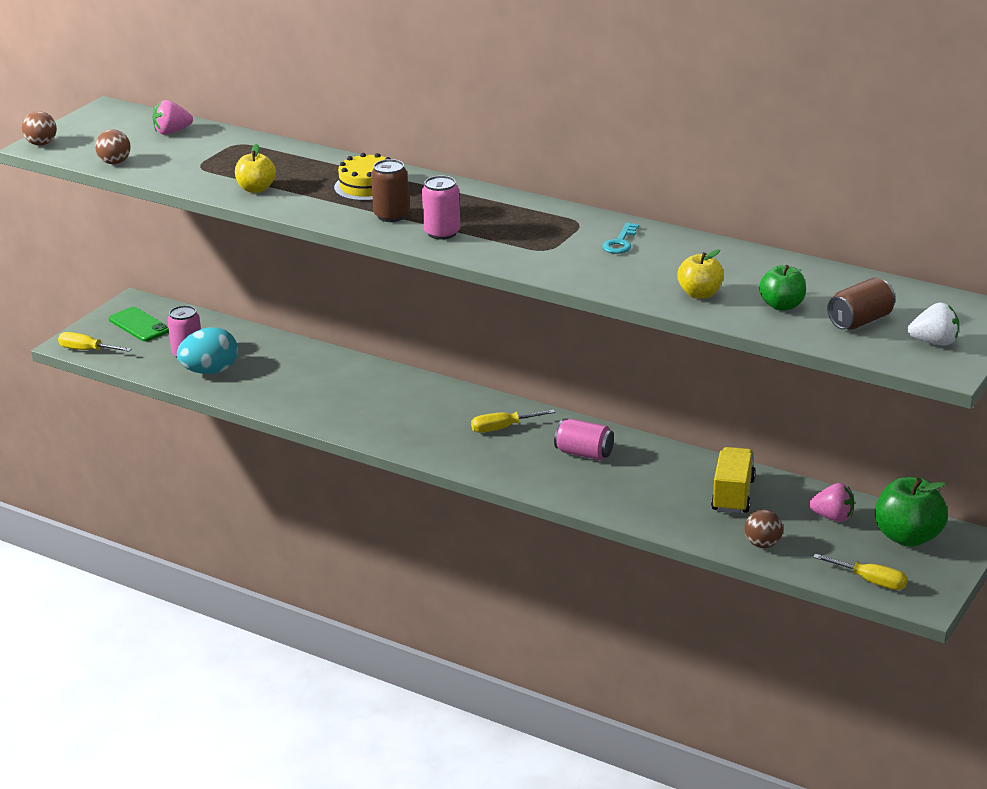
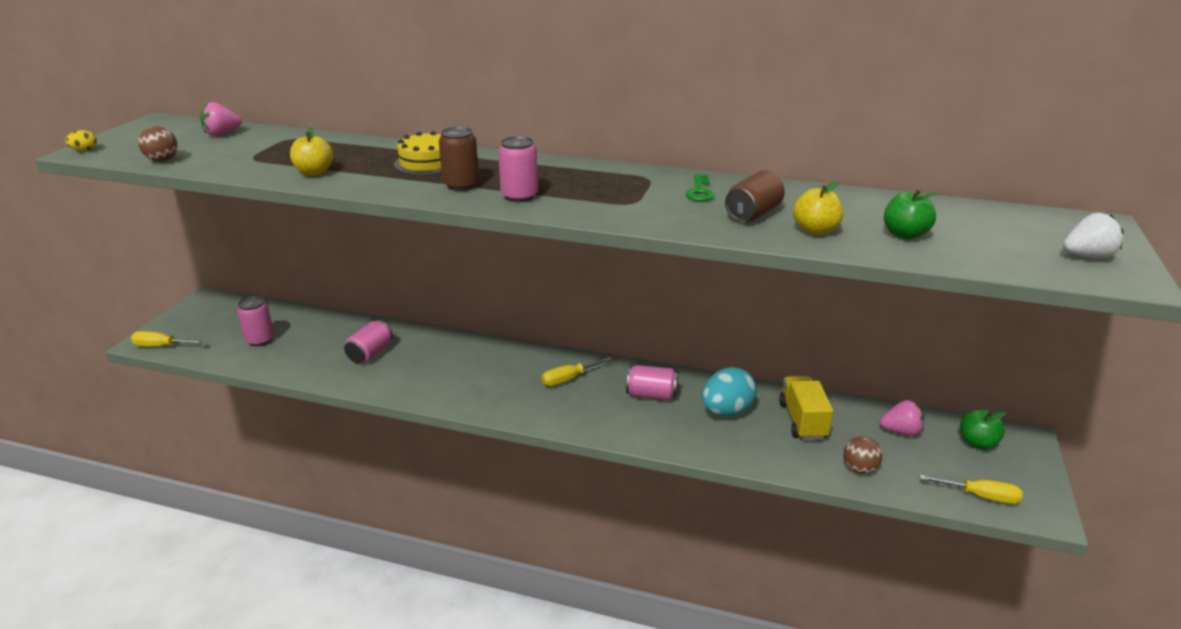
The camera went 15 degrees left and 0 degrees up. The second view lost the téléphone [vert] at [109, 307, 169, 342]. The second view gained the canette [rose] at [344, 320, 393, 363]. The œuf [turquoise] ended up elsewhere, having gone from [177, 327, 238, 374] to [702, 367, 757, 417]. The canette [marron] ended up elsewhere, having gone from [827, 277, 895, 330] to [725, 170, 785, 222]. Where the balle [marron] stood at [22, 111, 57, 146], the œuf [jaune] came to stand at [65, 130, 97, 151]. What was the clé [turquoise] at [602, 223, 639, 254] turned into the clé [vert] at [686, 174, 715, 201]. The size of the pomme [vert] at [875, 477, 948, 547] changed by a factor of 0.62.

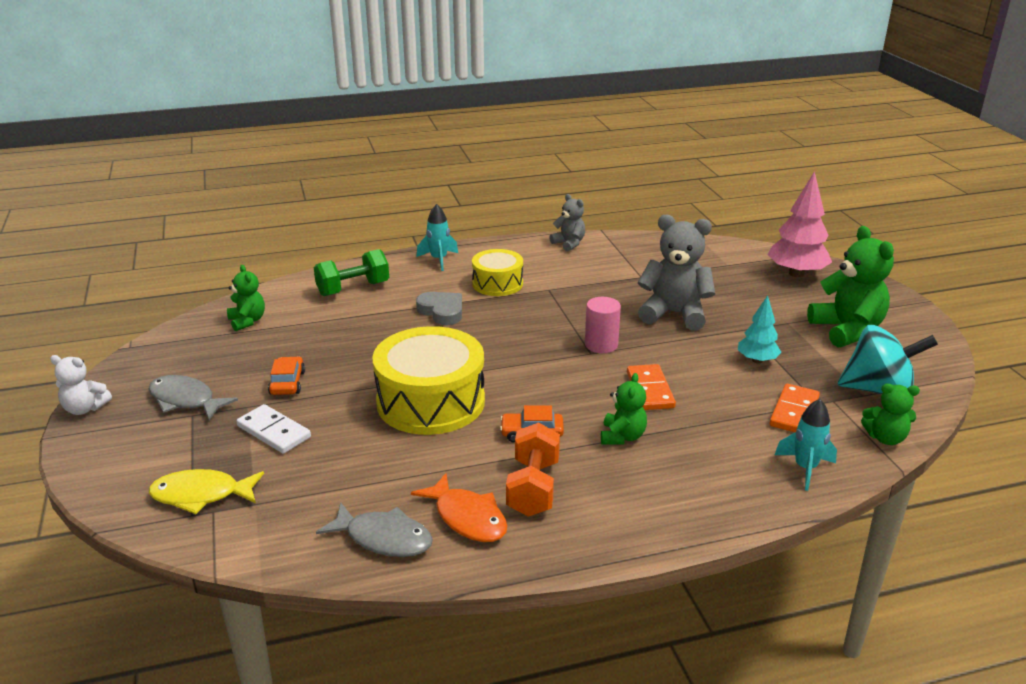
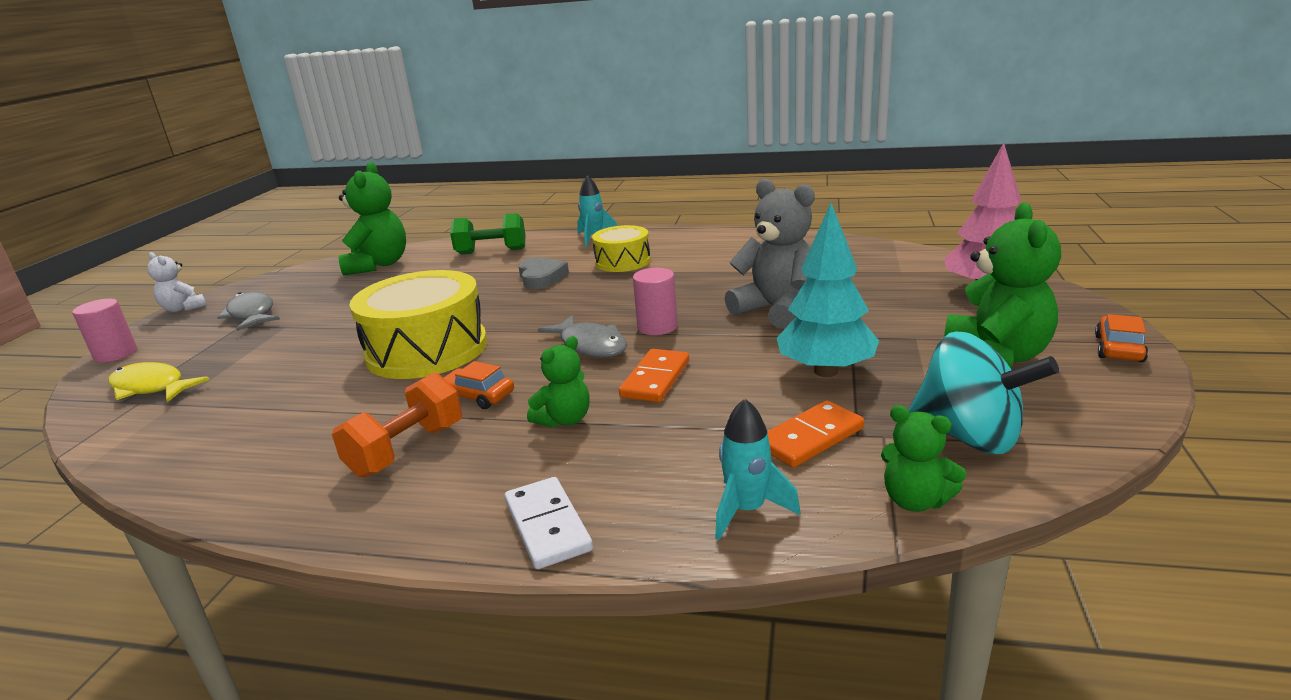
The camera went 30 degrees right and 5 degrees down. The second view lost the poisson [orange] at [411, 473, 507, 542]. The second view lost the ours en peluche [gris] at [549, 194, 585, 251]. The second view gained the cylindre [rose] at [72, 299, 137, 363]. The domino [blanc] ended up elsewhere, having gone from [236, 404, 311, 454] to [505, 477, 593, 569]. The voiture [orange] ended up elsewhere, having gone from [268, 357, 305, 395] to [1095, 314, 1148, 362]. The poisson [gris] ended up elsewhere, having gone from [316, 503, 433, 557] to [538, 315, 627, 358]. The size of the ours en peluche [vert] at [227, 265, 265, 331] changed by a factor of 1.79. The size of the arbre [turquoise] at [738, 295, 781, 363] changed by a factor of 1.69.

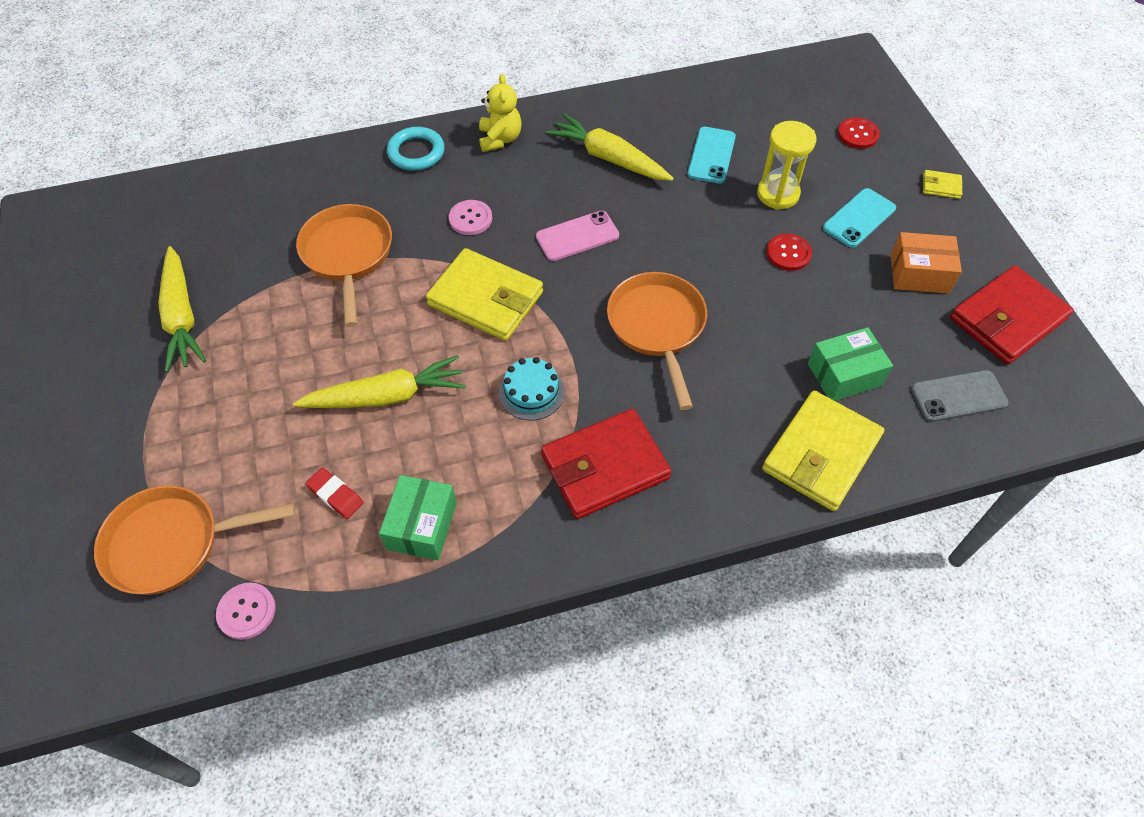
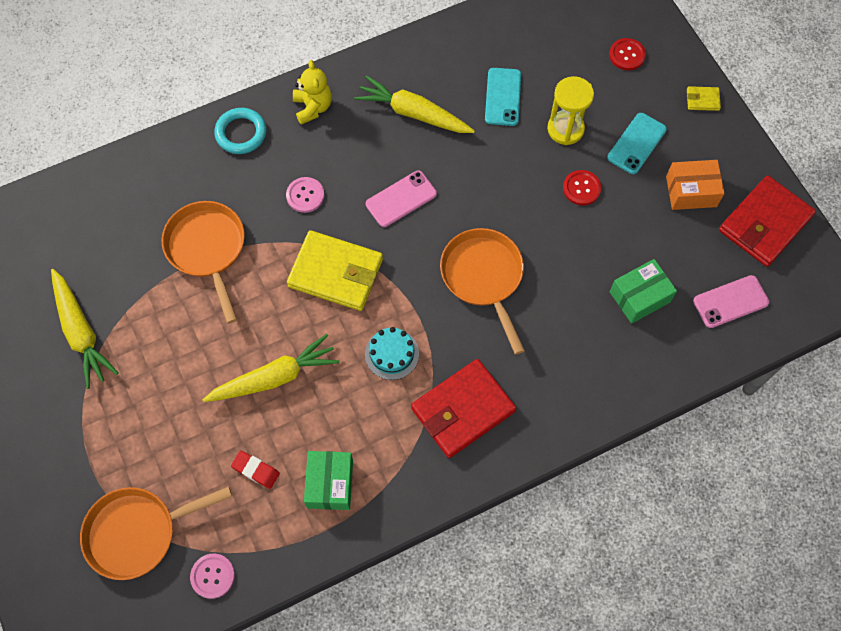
The camera went 10 degrees left and 10 degrees up. The second view lost the portefeuille [jaune] at [762, 391, 884, 511]. What was the téléphone [gris] at [911, 370, 1009, 422] turned into the téléphone [rose] at [693, 275, 770, 328].

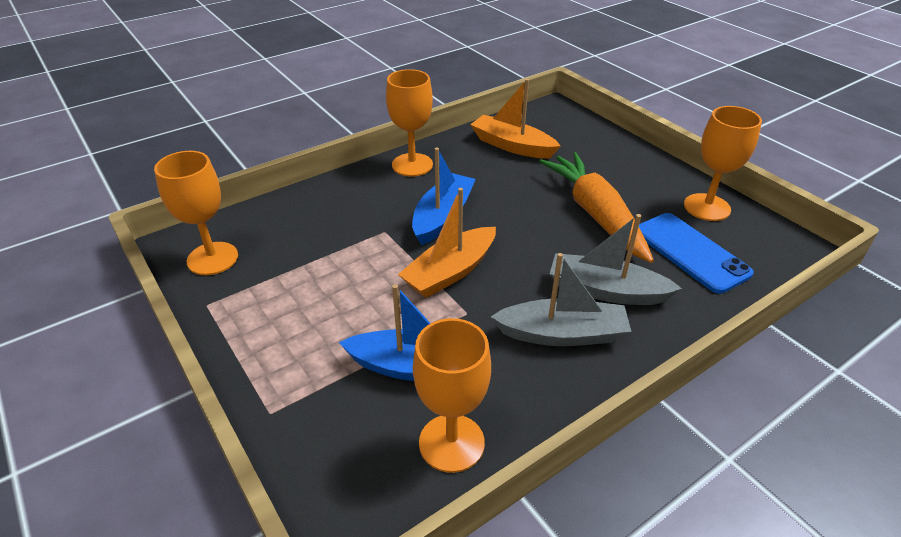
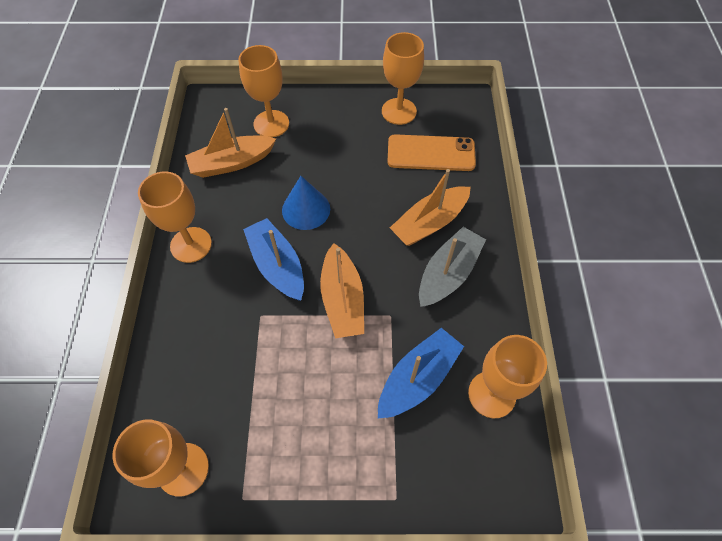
The camera went 55 degrees left and 20 degrees up. The second view lost the carotte [orange] at [539, 152, 654, 263]. The second view gained the verre à pied [orange] at [239, 45, 289, 137]. The second view gained the cône [bleu] at [282, 176, 330, 230]. What was the bateau [gris] at [550, 214, 682, 305] turned into the bateau [orange] at [390, 169, 471, 246]. What was the téléphone [bleu] at [639, 213, 754, 294] turned into the téléphone [orange] at [387, 134, 476, 171].

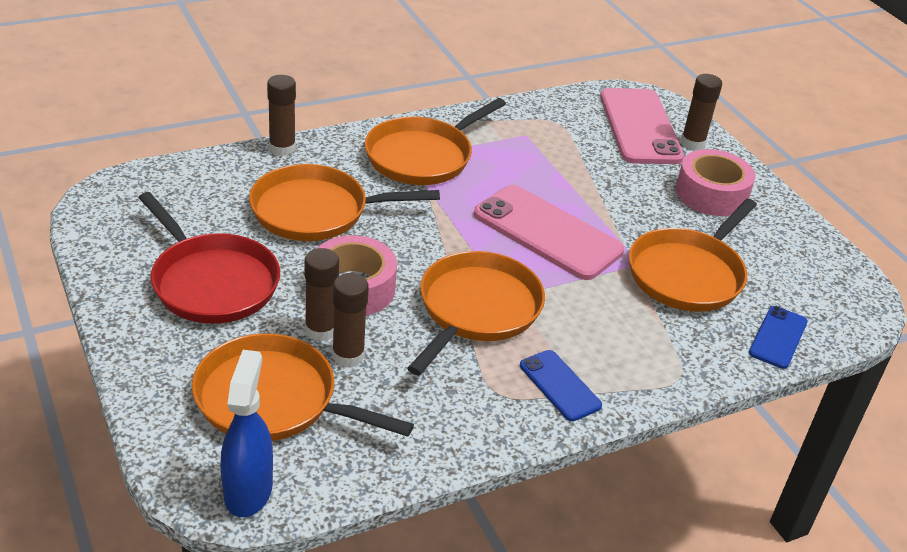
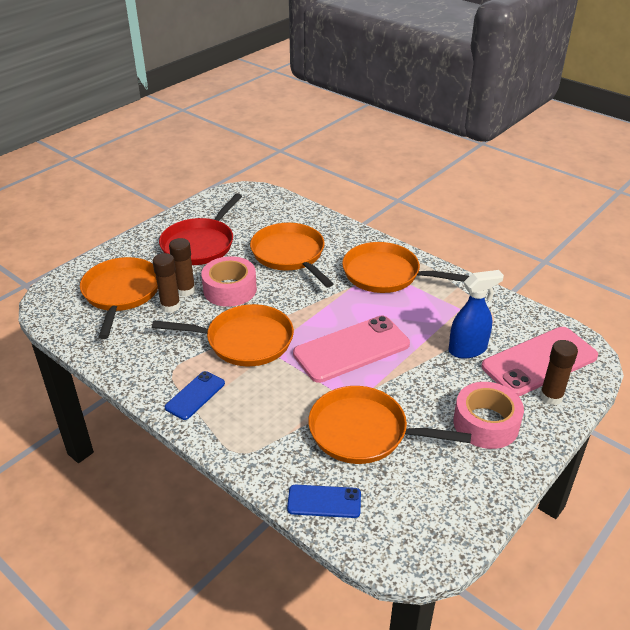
The camera went 70 degrees right and 0 degrees up. The second view lost the bâton de colle [marron] at [267, 75, 296, 156]. The vaporisateur [bleu] ended up elsewhere, having gone from [221, 350, 273, 517] to [449, 270, 504, 359]. The téléphone [rose] at [474, 185, 624, 280] ended up facing another way, 45 degrees clockwise from before.

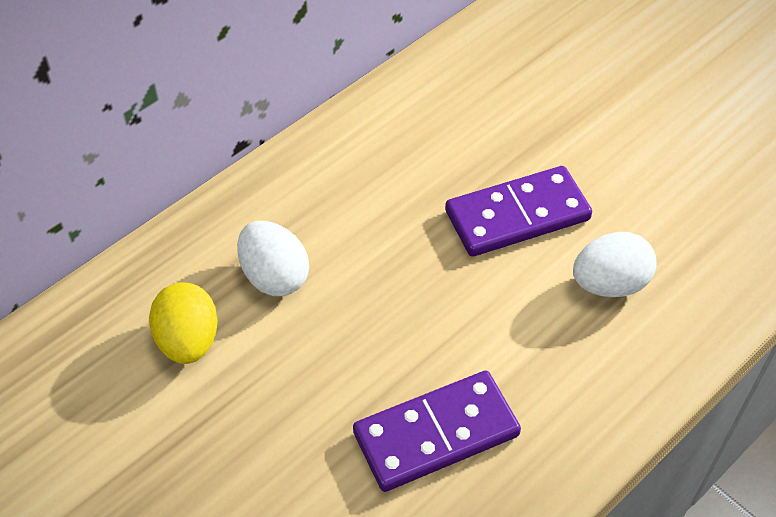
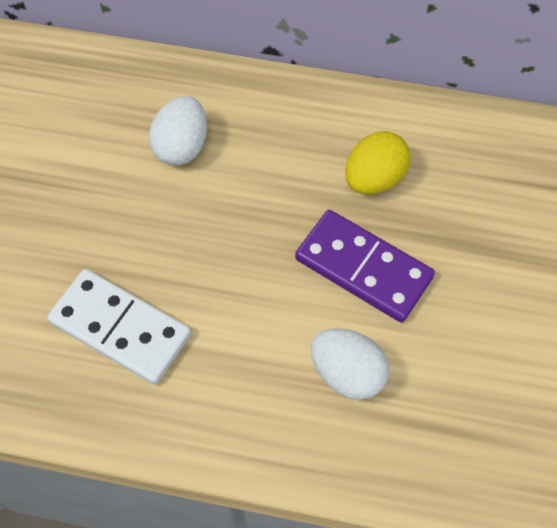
The camera went 55 degrees right and 10 degrees up. The œuf [jaune] ended up elsewhere, having gone from [149, 282, 218, 364] to [345, 131, 411, 194]. What was the domino [violet] at [353, 371, 521, 492] turned into the domino [blanc] at [47, 269, 191, 385].

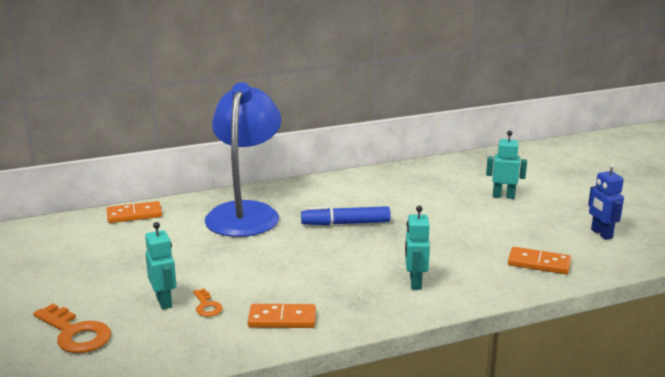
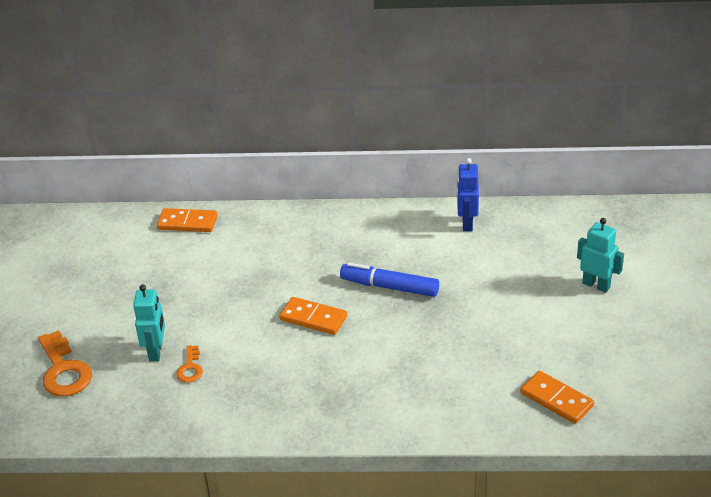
The camera went 25 degrees right and 15 degrees up. The second view lost the lampe [bleu] at [204, 82, 281, 237]. The second view lost the robot [turquoise] at [405, 206, 430, 290]. The domino [orange] ended up elsewhere, having gone from [248, 304, 316, 328] to [279, 297, 347, 335]. The robot [bleu] ended up elsewhere, having gone from [588, 163, 624, 240] to [457, 158, 479, 231].

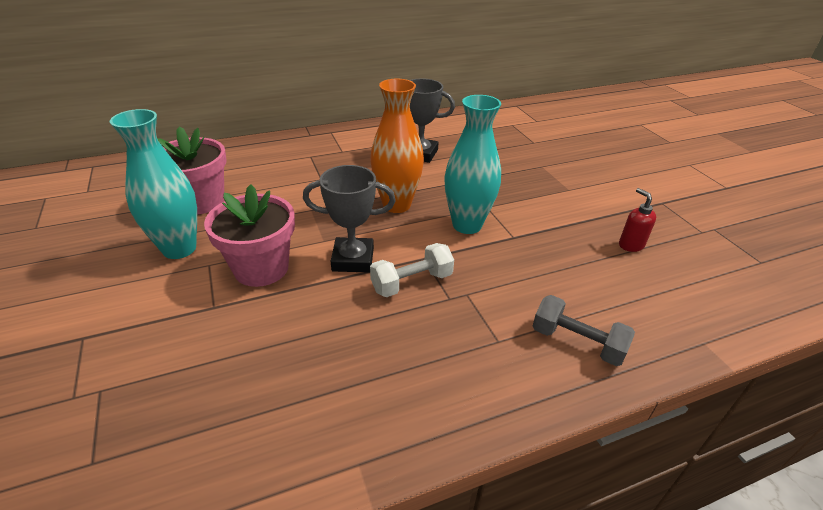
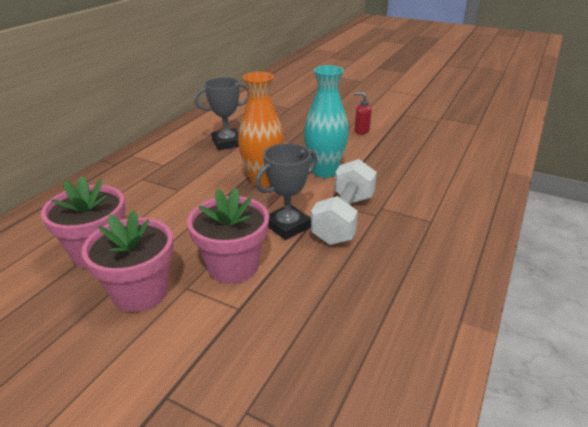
The camera went 40 degrees left and 5 degrees down. The second view lost the haltère [gris] at [533, 295, 635, 366]. The distributeur de savon [rouge] ended up elsewhere, having gone from [619, 188, 656, 252] to [354, 92, 372, 134]. Where the vase [turquoise] stood at [110, 109, 197, 259], the pot de fleurs [rose] came to stand at [82, 210, 174, 312]. The size of the haltère [blanc] at [370, 243, 454, 297] changed by a factor of 1.54.

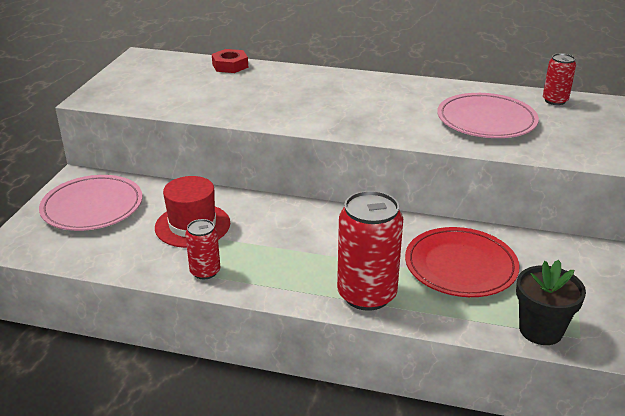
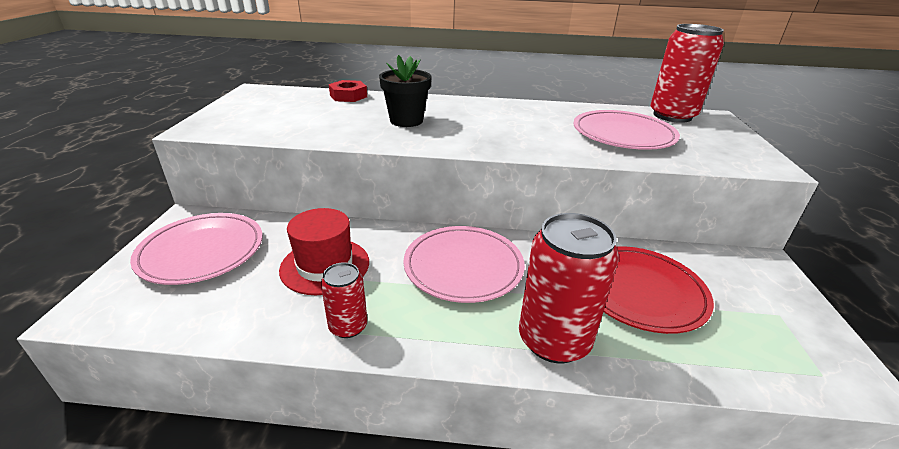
The camera went 10 degrees left and 0 degrees up. The second view gained the assiette [rose] at [404, 226, 525, 303]. The pot de fleurs [noir] ended up elsewhere, having gone from [516, 260, 586, 345] to [379, 55, 432, 127]. The size of the canette [rouge] at [543, 53, 576, 105] changed by a factor of 1.87.

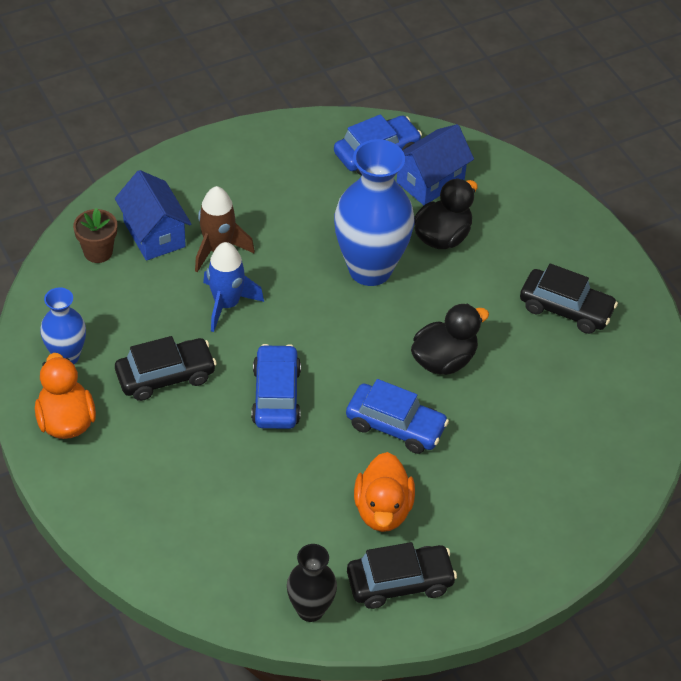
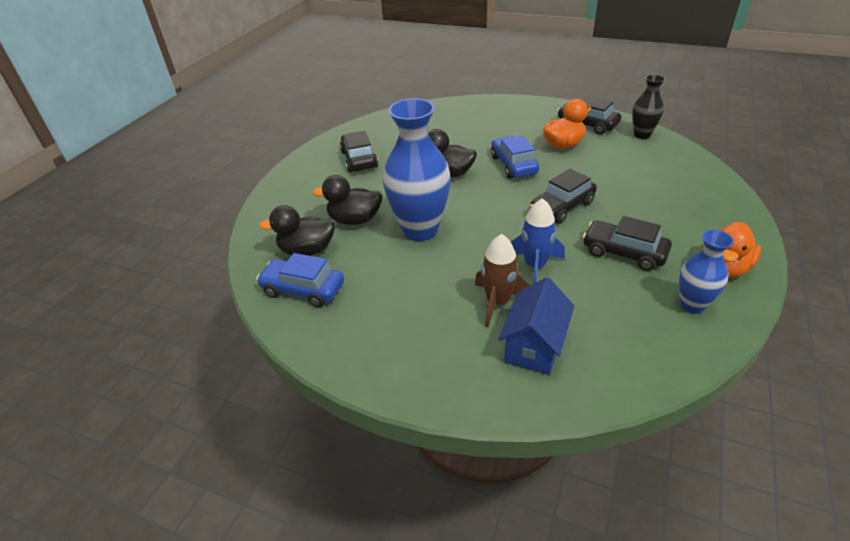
The camera went 125 degrees left and 10 degrees down. The second view lost the pot de fleurs [marron] at [73, 208, 117, 263]. Where the maison [bleu] stood at [396, 124, 474, 205], the canard [noir] came to stand at [259, 205, 335, 256]. What was the voiture [bleu] at [251, 344, 301, 429] turned into the voiture [noir] at [530, 169, 597, 224].

